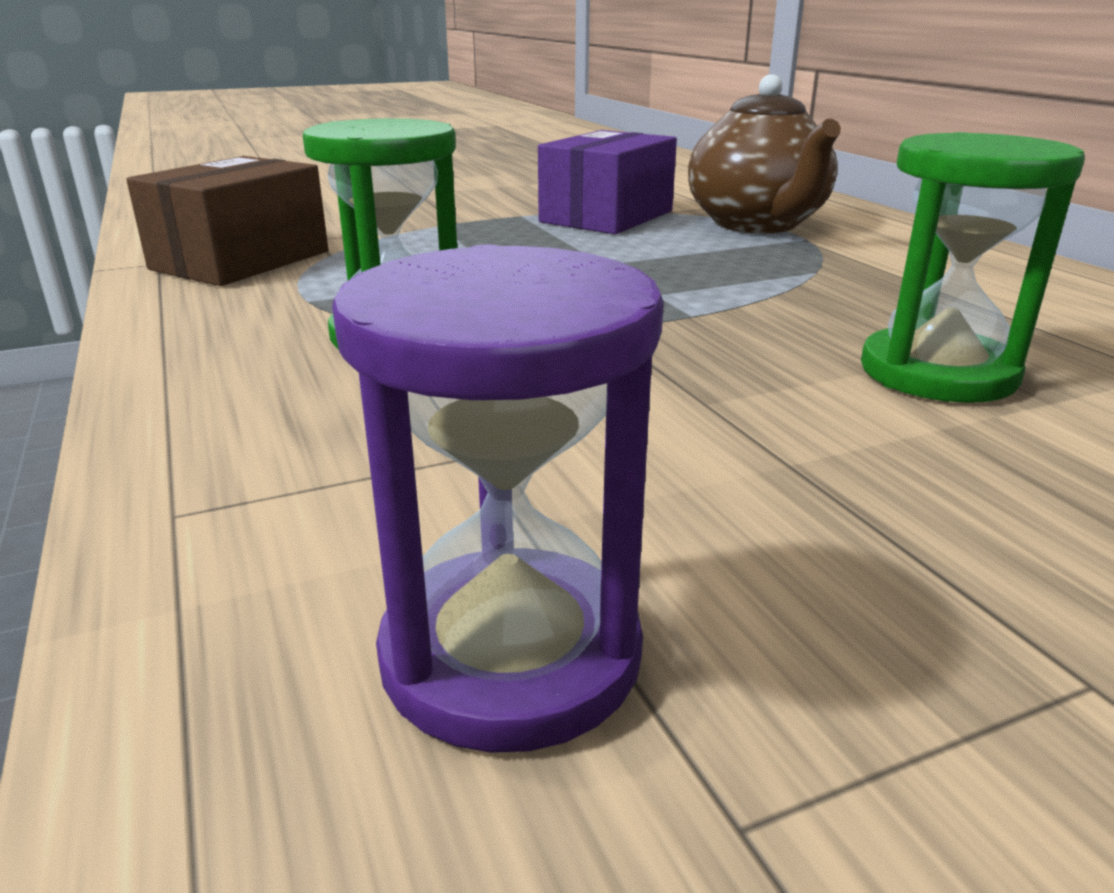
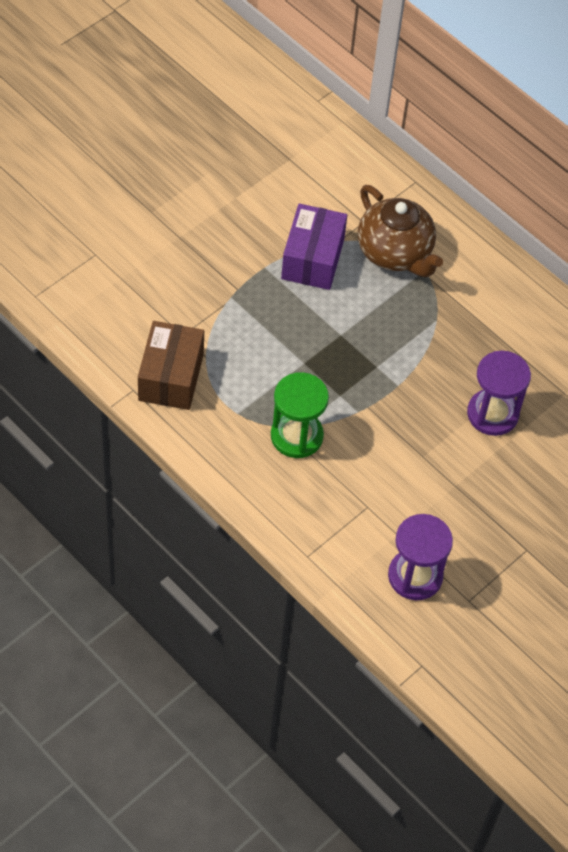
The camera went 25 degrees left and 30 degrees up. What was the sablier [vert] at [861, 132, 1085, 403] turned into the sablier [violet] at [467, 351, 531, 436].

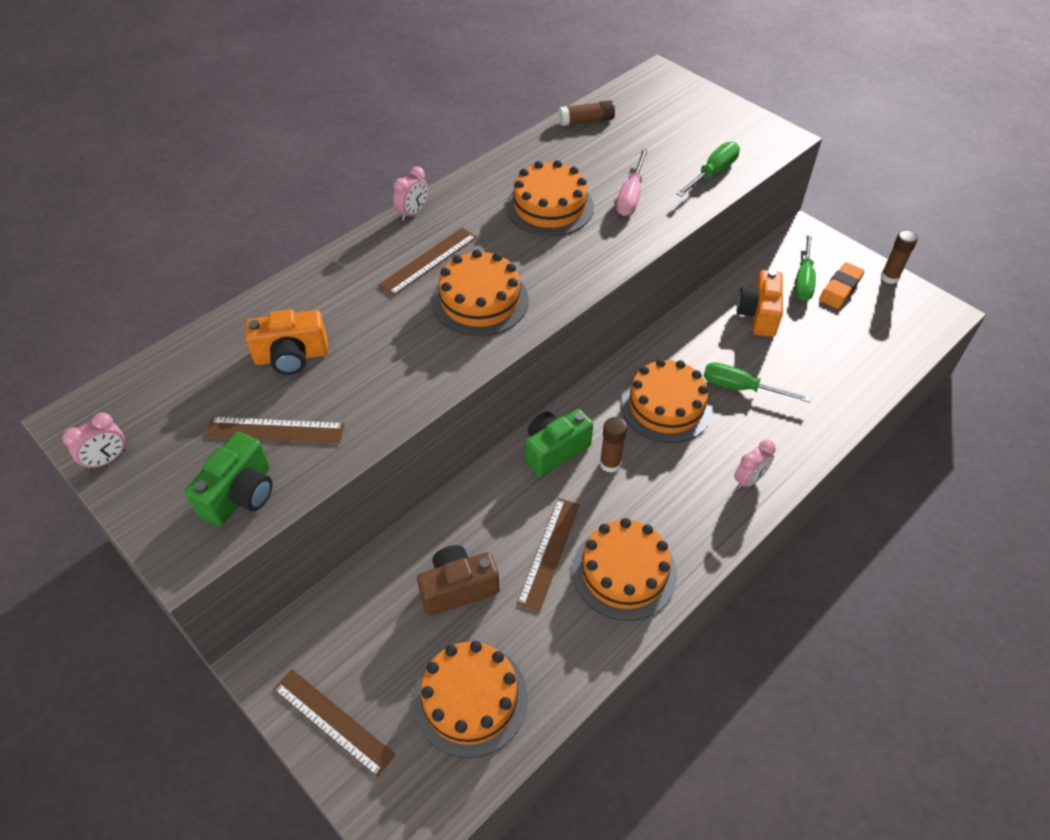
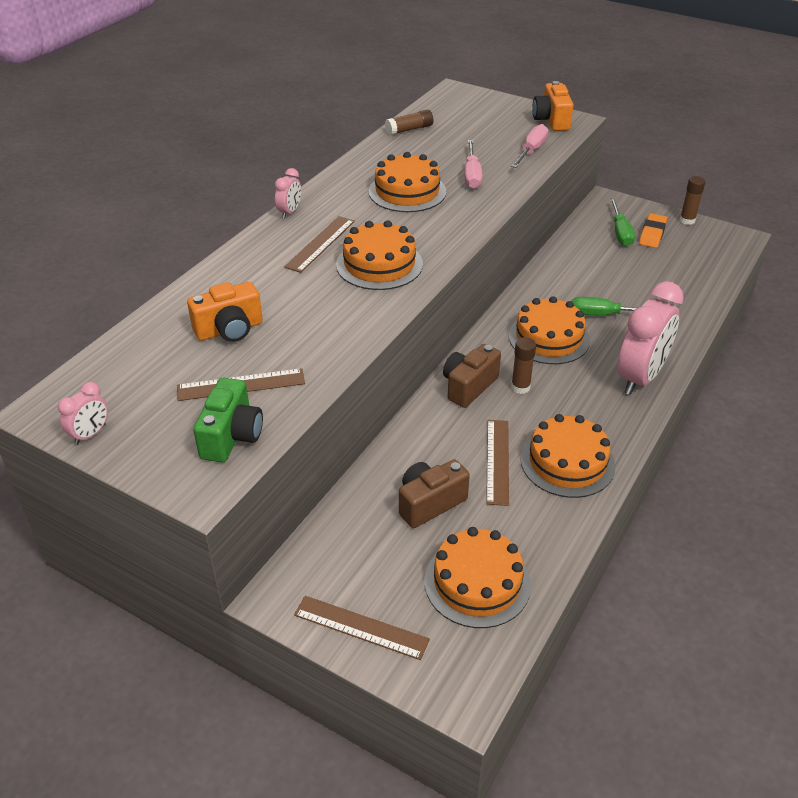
The camera went 15 degrees left and 10 degrees down. The appareil photo [orange] ended up elsewhere, having gone from [737, 270, 783, 337] to [532, 81, 574, 131]. What was the appareil photo [vert] at [525, 409, 593, 477] turned into the appareil photo [marron] at [443, 344, 501, 408]. What was the tournevis [vert] at [676, 142, 740, 197] turned into the tournevis [rose] at [511, 124, 549, 168]. The size of the réveil [rose] at [734, 440, 776, 489] changed by a factor of 2.20.

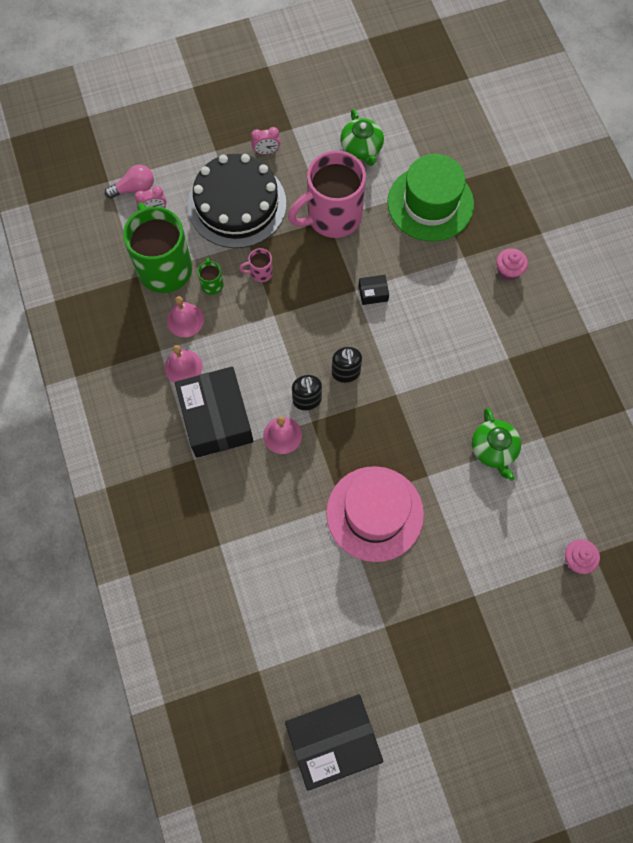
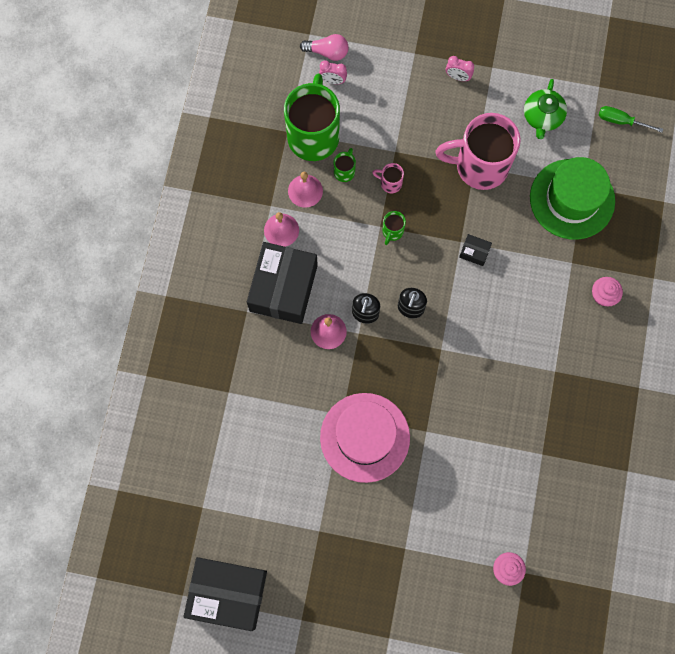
The camera went 30 degrees right and 5 degrees up. The second view lost the gâteau [noir] at [188, 154, 286, 248]. The second view lost the théière [vert] at [472, 408, 521, 481]. The second view gained the tasse [vert] at [382, 211, 406, 245]. The second view gained the tournevis [vert] at [599, 106, 663, 132].

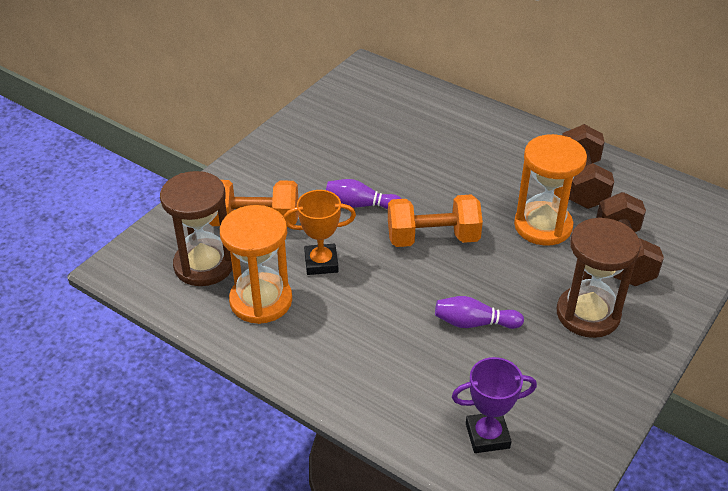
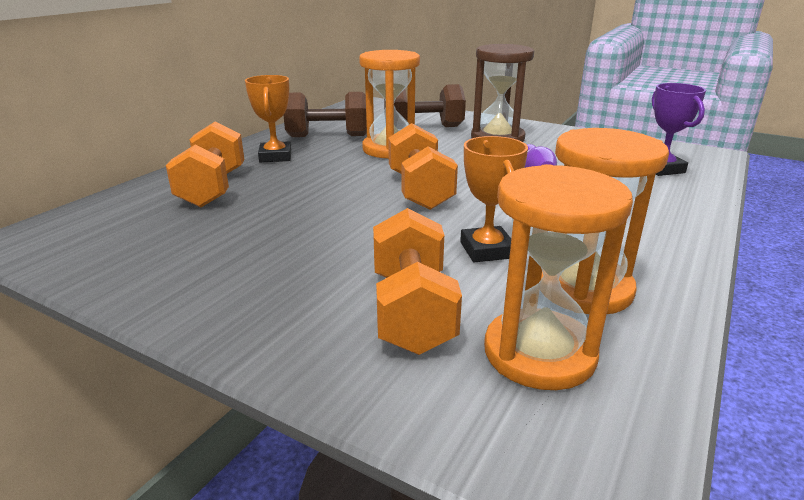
The camera went 95 degrees left and 15 degrees down. The second view lost the quille [violet] at [326, 179, 402, 210]. The second view gained the haltère [orange] at [166, 121, 245, 207]. The second view gained the trophée [orange] at [245, 75, 291, 162]. What was the sablier [marron] at [160, 171, 232, 286] turned into the sablier [orange] at [484, 164, 633, 390].

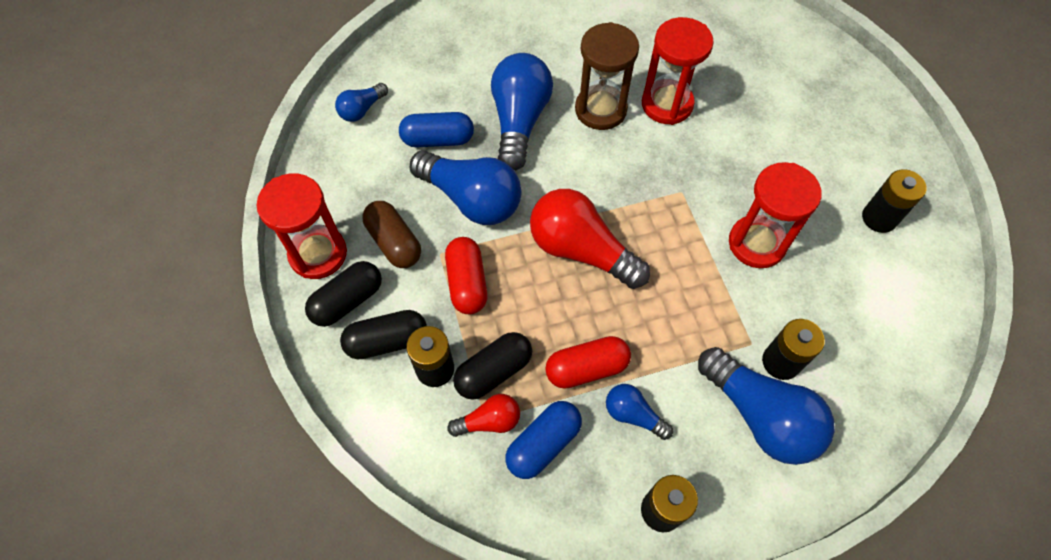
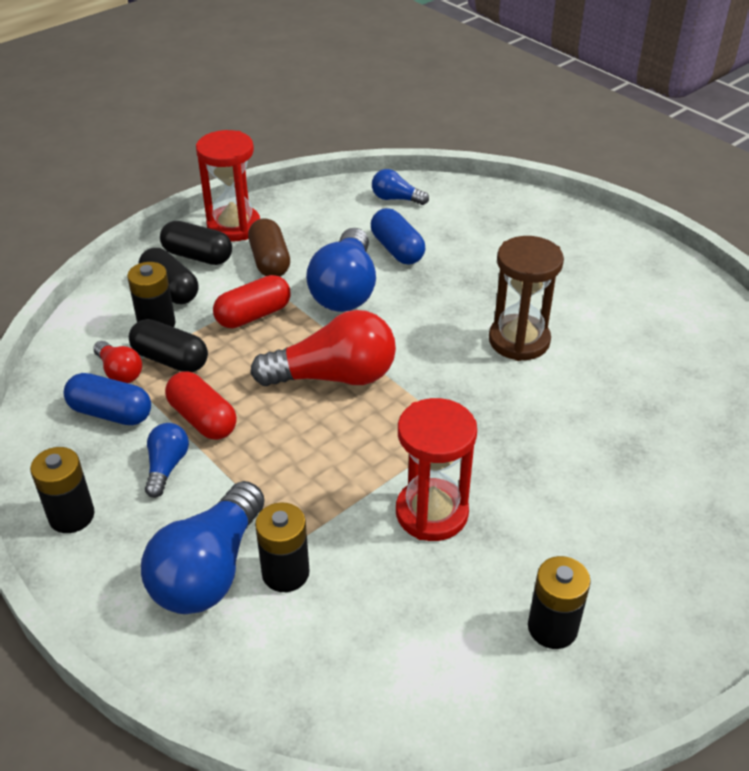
The camera went 65 degrees right and 20 degrees down. The second view lost the ampoule [bleu] at [491, 53, 553, 171]. The second view lost the sablier [rouge] at [642, 17, 714, 125]. The gélule [marron] at [362, 201, 421, 268] ended up facing another way, 45 degrees counterclockwise from before. The ampoule [rouge] at [530, 189, 650, 289] ended up facing another way, 75 degrees clockwise from before.

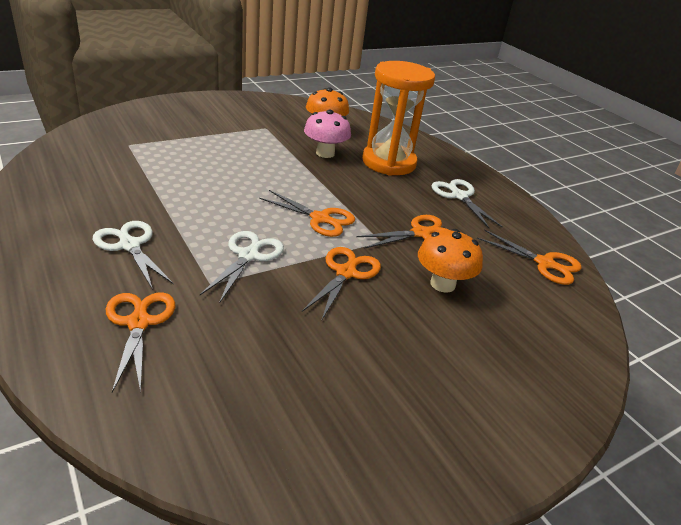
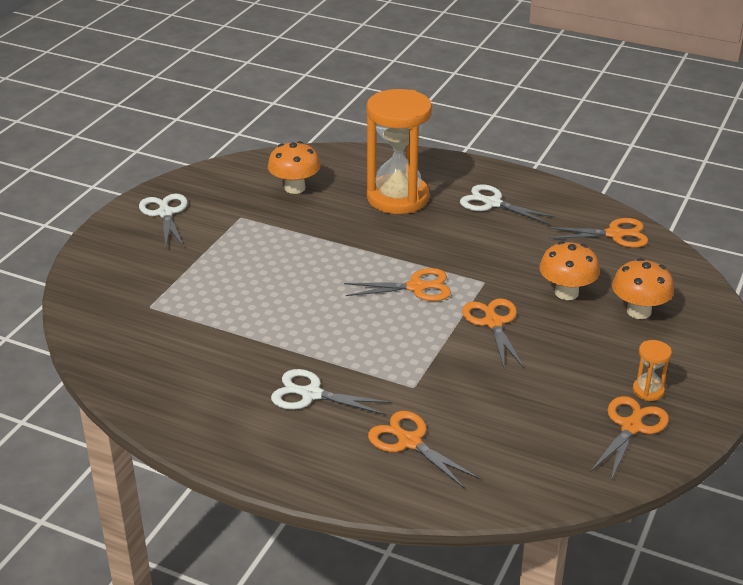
The camera went 30 degrees left and 0 degrees up. The second view lost the champignon [rose] at [304, 110, 351, 158]. The second view gained the champignon [orange] at [612, 258, 674, 319]. The second view gained the sablier [orange] at [633, 340, 672, 401]. The ciseaux [blanc] ended up elsewhere, having gone from [200, 231, 284, 303] to [139, 194, 188, 247]. The ciseaux [orange] ended up elsewhere, having gone from [356, 215, 449, 249] to [590, 396, 669, 480].

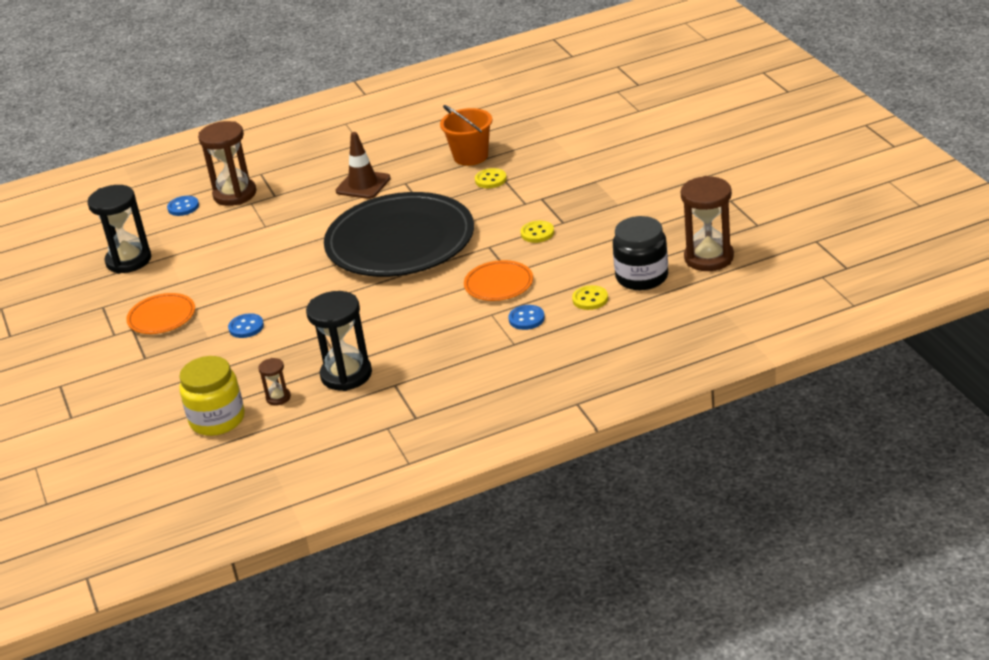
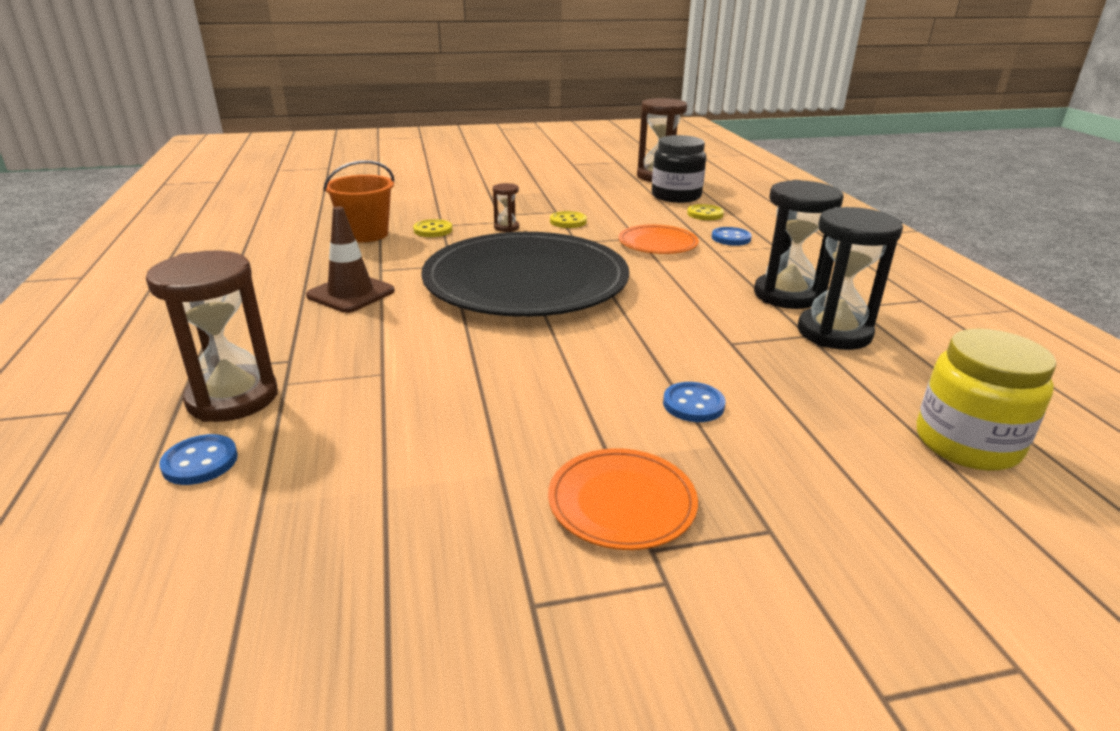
The camera went 85 degrees left and 5 degrees down. The sablier [noir] ended up elsewhere, having gone from [87, 185, 152, 274] to [754, 180, 844, 309]. The sablier [marron] ended up elsewhere, having gone from [258, 358, 291, 405] to [493, 183, 519, 232].

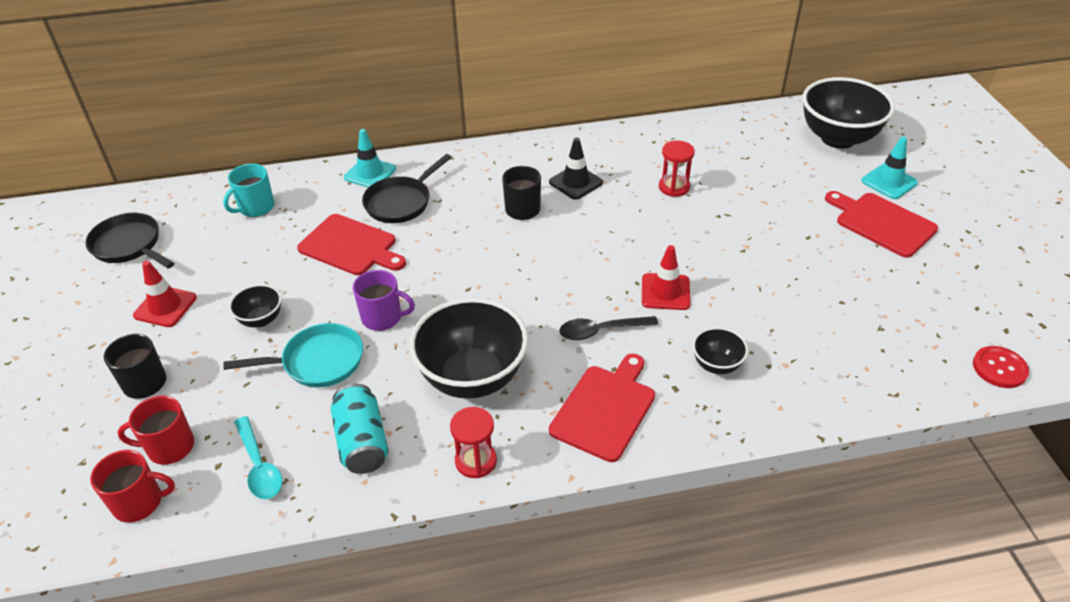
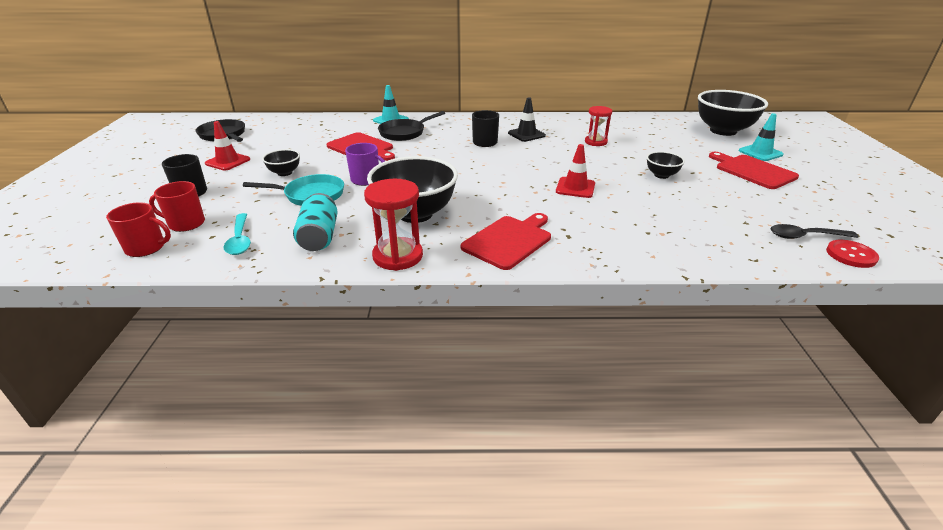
The camera went 10 degrees right and 10 degrees down. The second view lost the tasse [turquoise] at [223, 164, 275, 217]. The cuillère [noir] ended up elsewhere, having gone from [560, 316, 658, 341] to [771, 224, 858, 239]. The bol [noir] ended up elsewhere, having gone from [693, 327, 748, 374] to [646, 151, 685, 179]. The size of the sablier [rouge] at [450, 407, 497, 478] changed by a factor of 1.50.

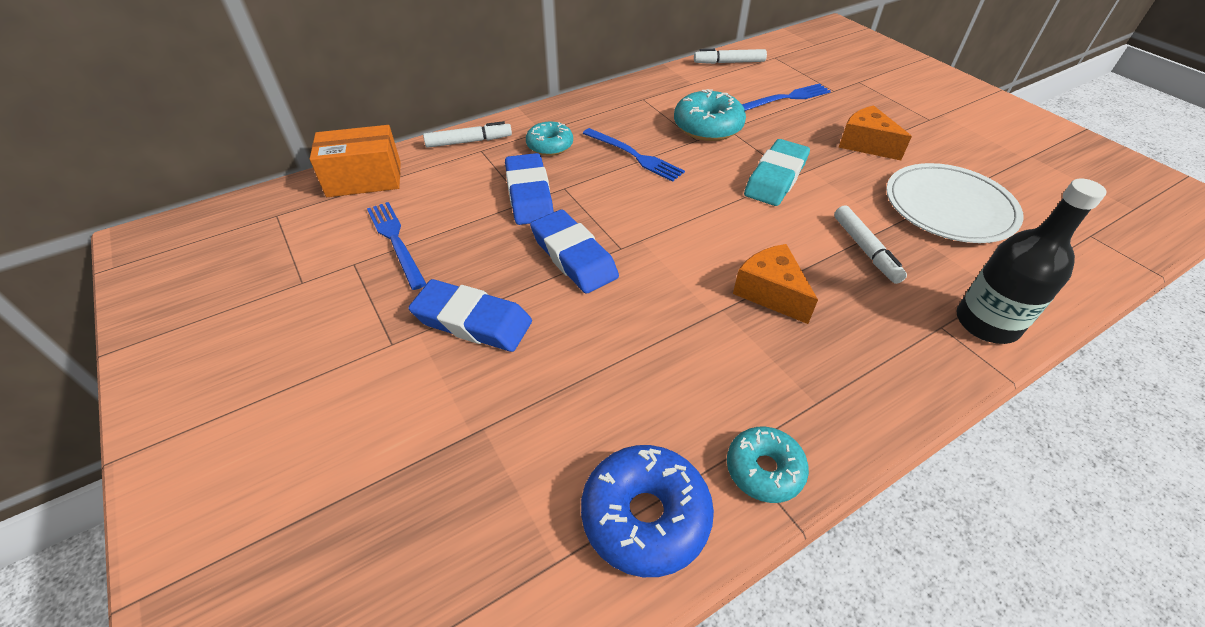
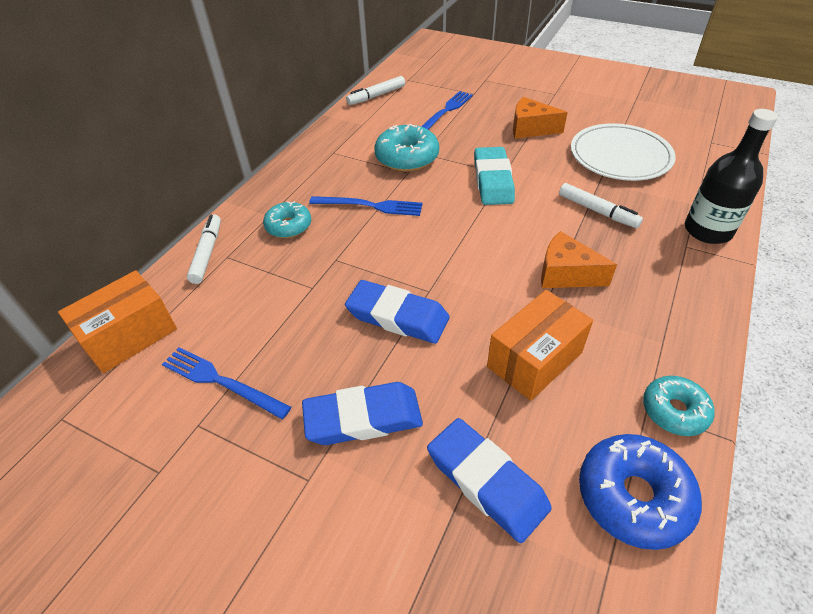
The camera went 30 degrees left and 0 degrees up. The second view gained the boîte [orange] at [487, 290, 593, 401]. The gomme [bleu] ended up elsewhere, having gone from [505, 153, 554, 225] to [427, 418, 552, 543]. The feutre [blanc] at [423, 121, 512, 148] ended up facing another way, 45 degrees counterclockwise from before.

